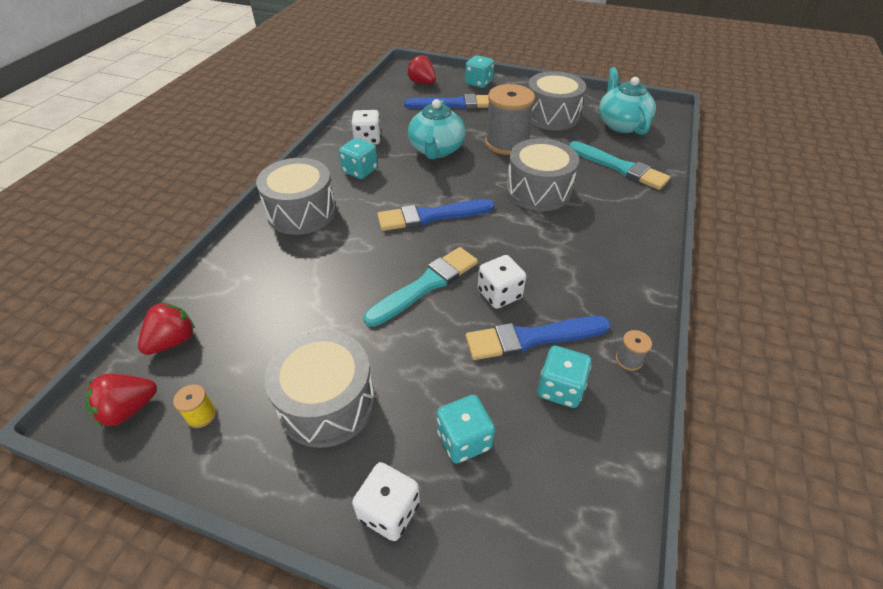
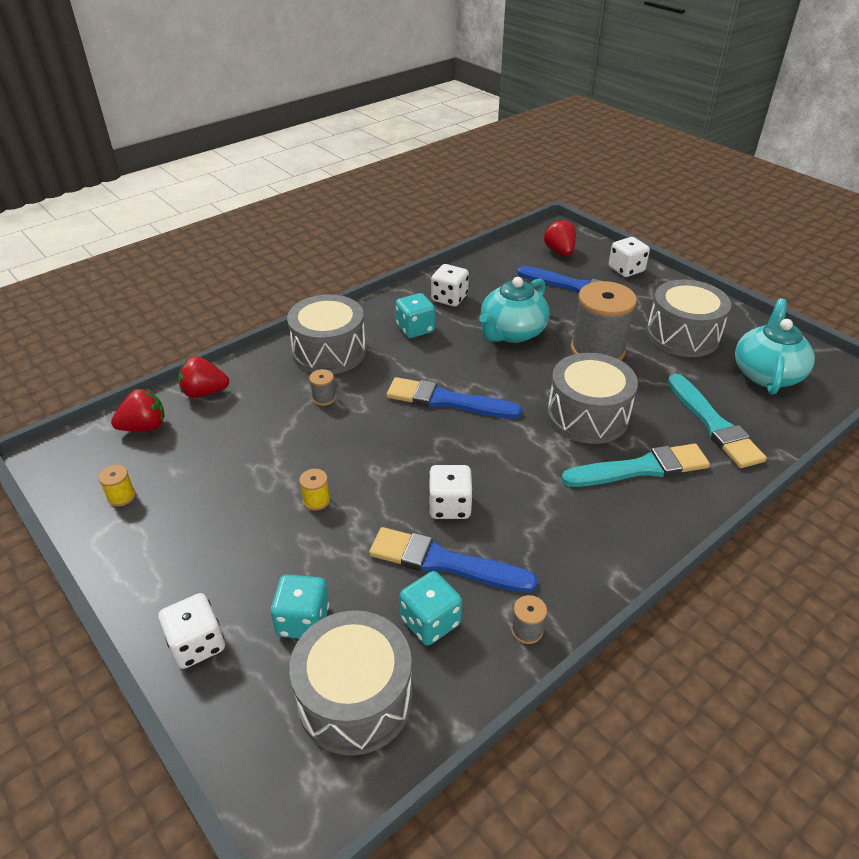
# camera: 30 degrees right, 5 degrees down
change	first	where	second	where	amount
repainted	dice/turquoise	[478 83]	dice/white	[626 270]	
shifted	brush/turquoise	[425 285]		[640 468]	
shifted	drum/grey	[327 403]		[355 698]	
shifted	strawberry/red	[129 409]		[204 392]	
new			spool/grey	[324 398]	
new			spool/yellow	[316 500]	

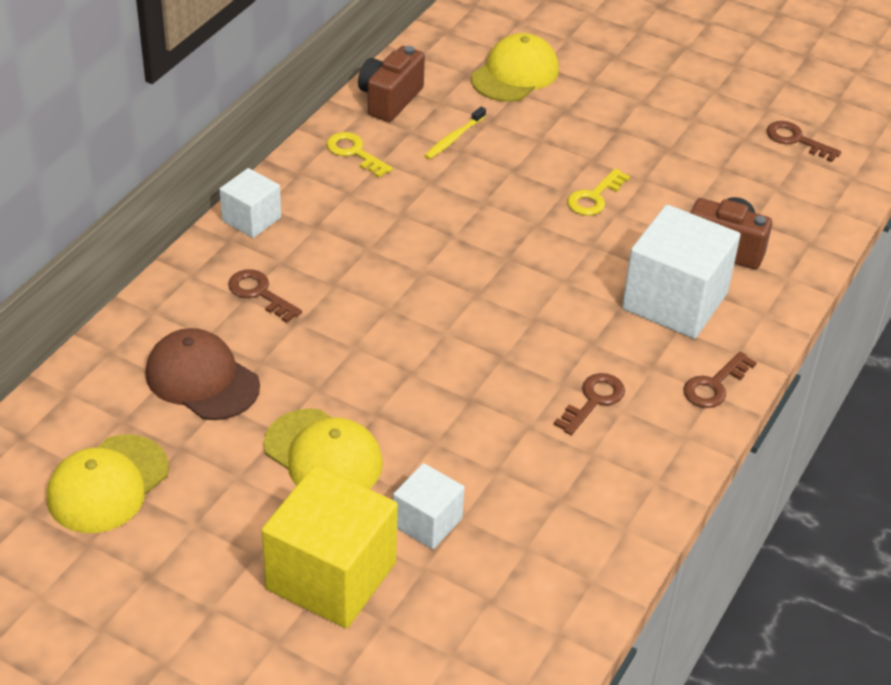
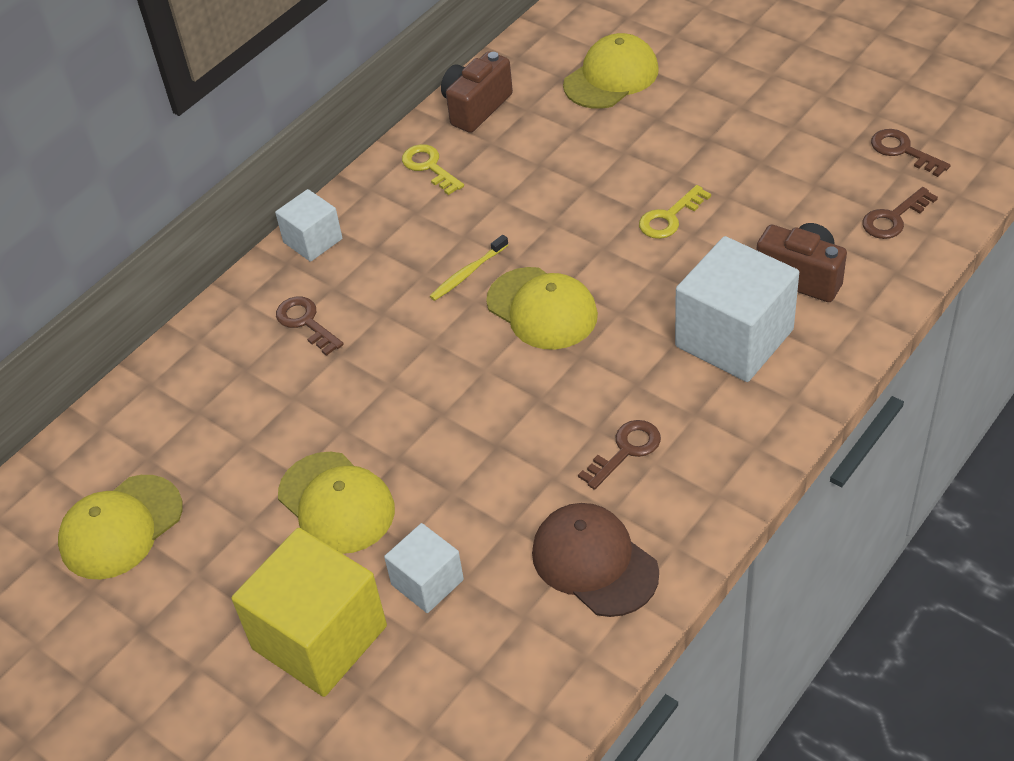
# camera: 15 degrees right, 5 degrees up
change	first	where	second	where	amount
shifted	toothbrush/yellow	[454 138]		[467 273]	
shifted	cap/brown	[202 379]		[594 562]	
shifted	key/brown	[714 385]		[893 218]	
new			cap/yellow	[542 309]	

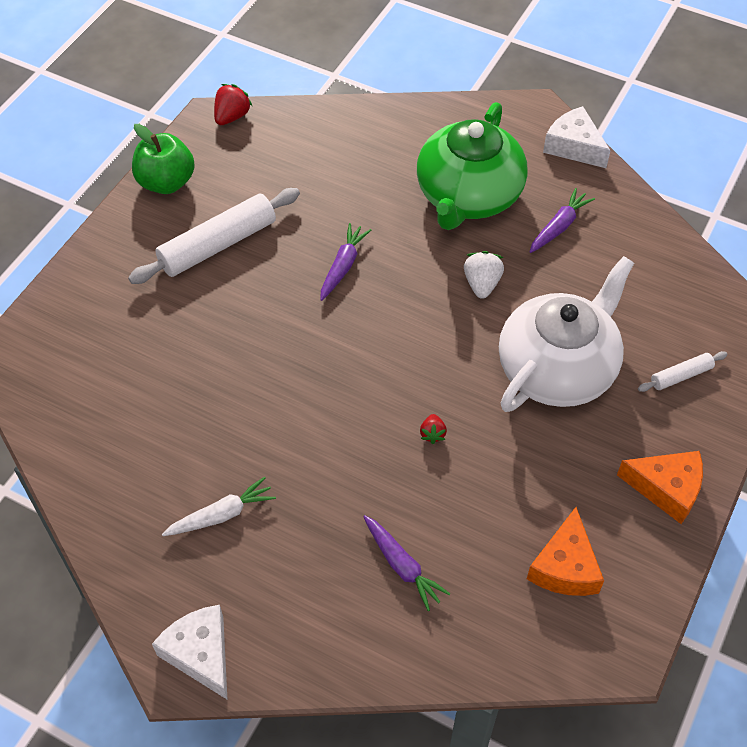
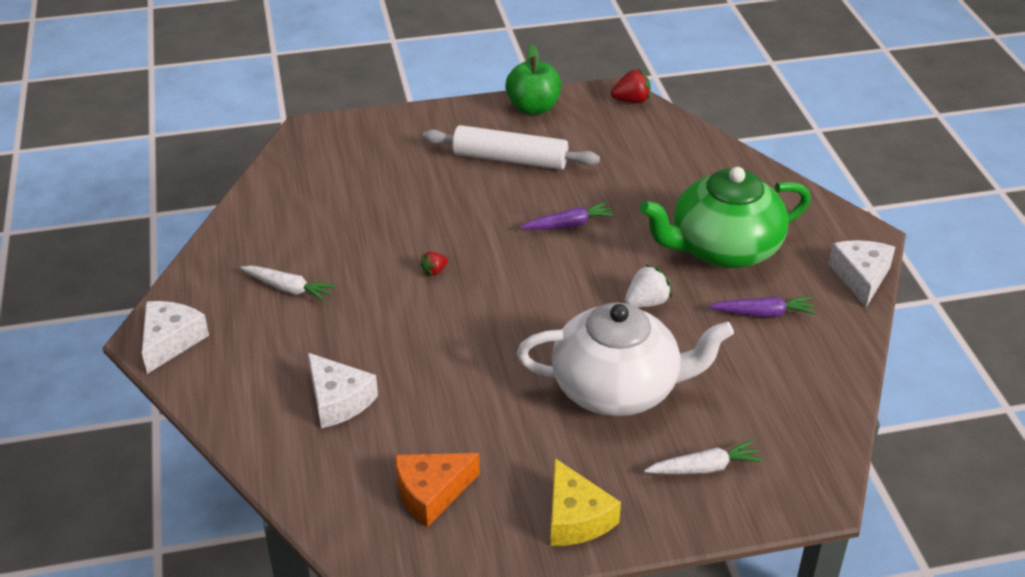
# camera: 50 degrees right, 15 degrees down
change	first	where	second	where	amount
swapped	rolling pin/white	[681 376]	carrot/white	[704 468]	
shifted	strawberry/red	[432 434]		[434 271]	
repainted	cheese/orange	[666 488]	cheese/yellow	[576 518]	
swapped	carrot/purple	[402 566]	cheese/white	[338 400]	

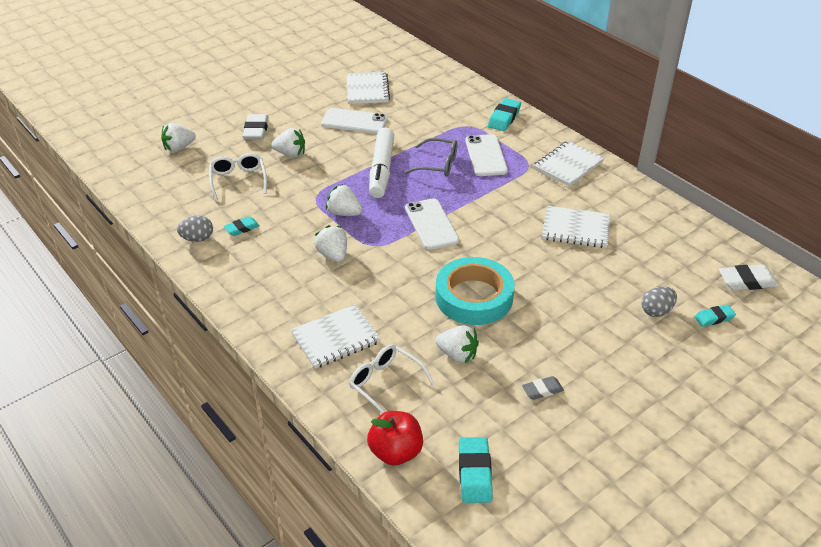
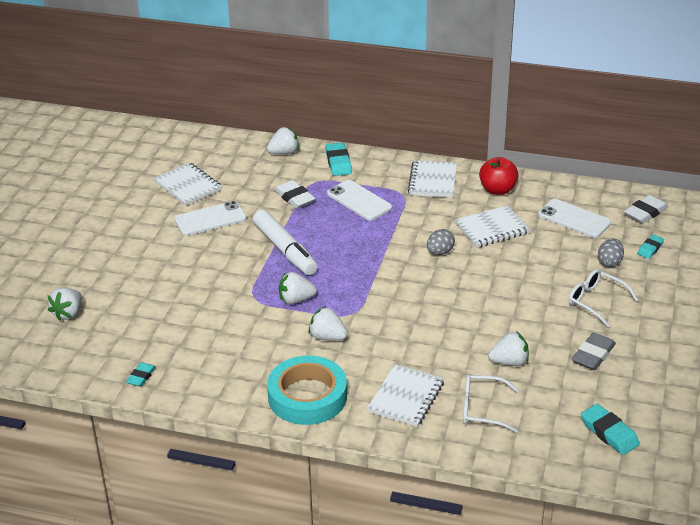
# camera: 35 degrees left, 5 degrees down
change	first	where	second	where	amount
shifted	eraser/white	[256 130]		[294 198]	
shifted	strawberry/white	[290 154]		[284 152]	
gone	glasses/grey	[438 164]			
shifted	glasses/white	[238 180]		[595 301]	
shifted	phone/white	[431 224]		[574 219]	
shifted	egg/grey	[197 239]		[440 252]	
shifted	eraser/turquoise	[242 228]		[141 377]	
shifted	tape/turquoise	[474 297]		[307 396]	
scaled	eraser/grey	[542 390]		[593 355]	x1.58
shifted	apple/red	[395 452]		[497 190]	

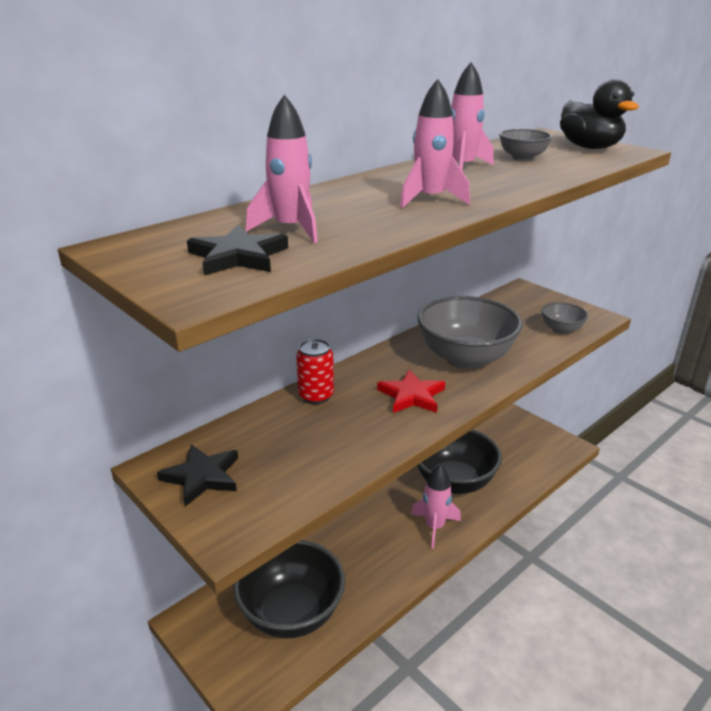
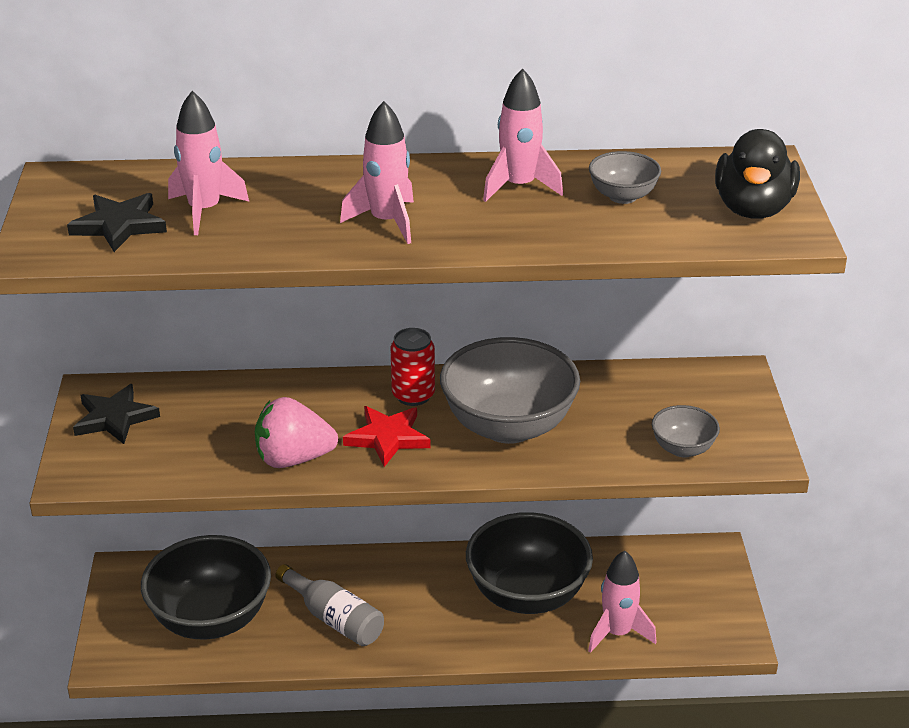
# camera: 40 degrees right, 5 degrees up
change	first	where	second	where	amount
shifted	can/red	[316 396]		[413 395]	
shifted	rocket/pink	[434 527]		[617 633]	
new			strawberry/pink	[293 459]	
new			bottle/grey	[334 618]	

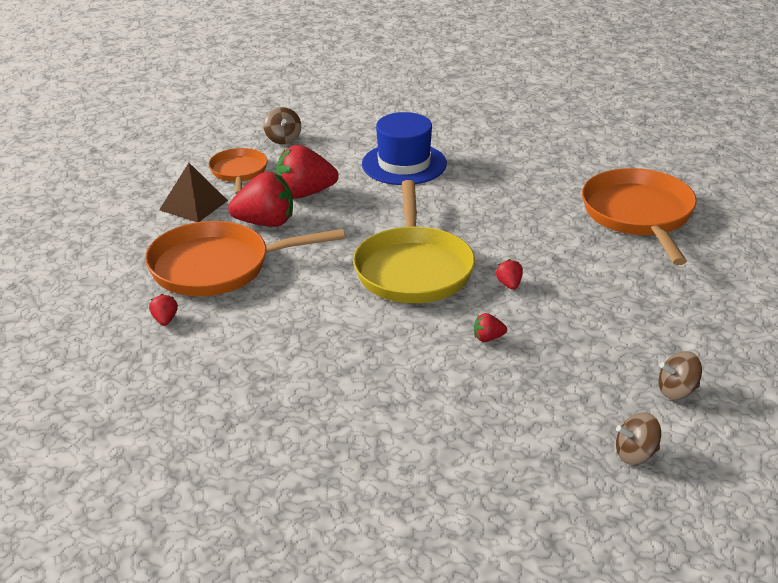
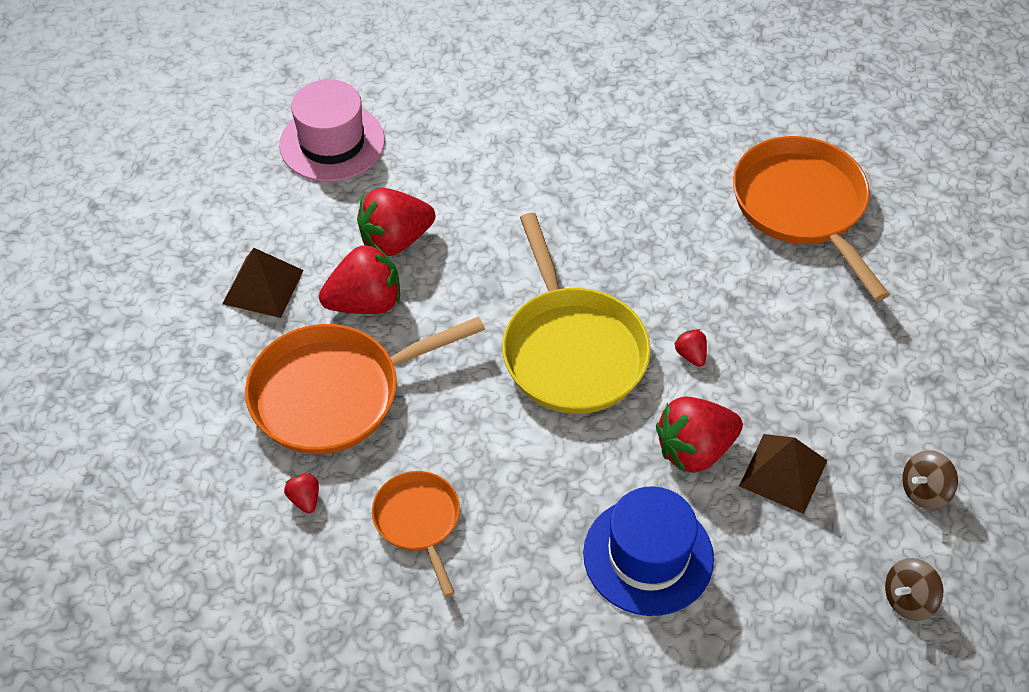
# camera: 15 degrees left, 20 degrees up
change	first	where	second	where	amount
swapped	spinning top/brown	[283 139]	hat/pink	[332 143]	
shifted	hat/blue	[404 164]		[648 556]	
shifted	pan/orange	[239 172]		[419 521]	
scaled	strawberry/red	[488 338]		[694 450]	x2.20
new			pyramid/brown	[783 473]	

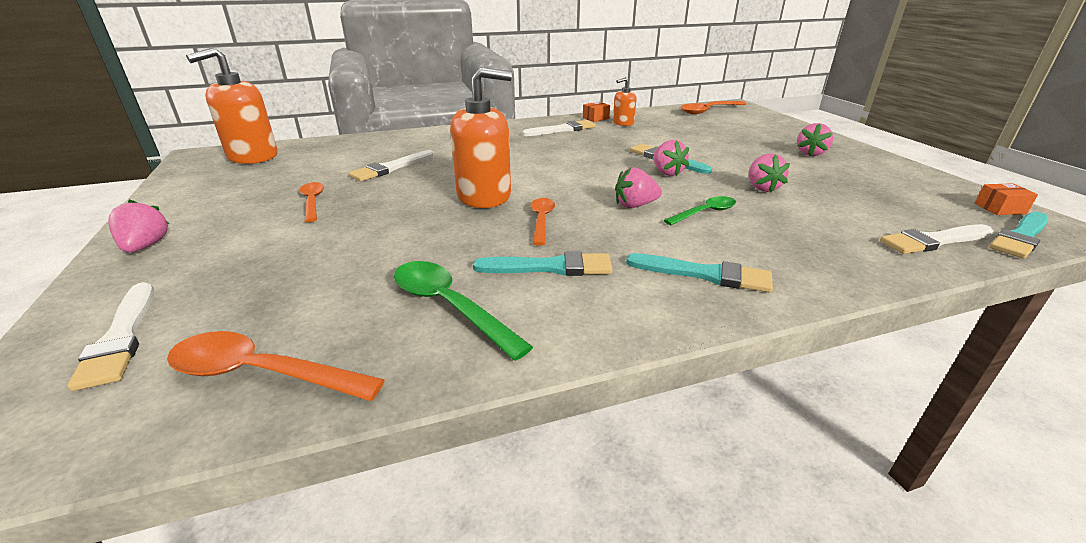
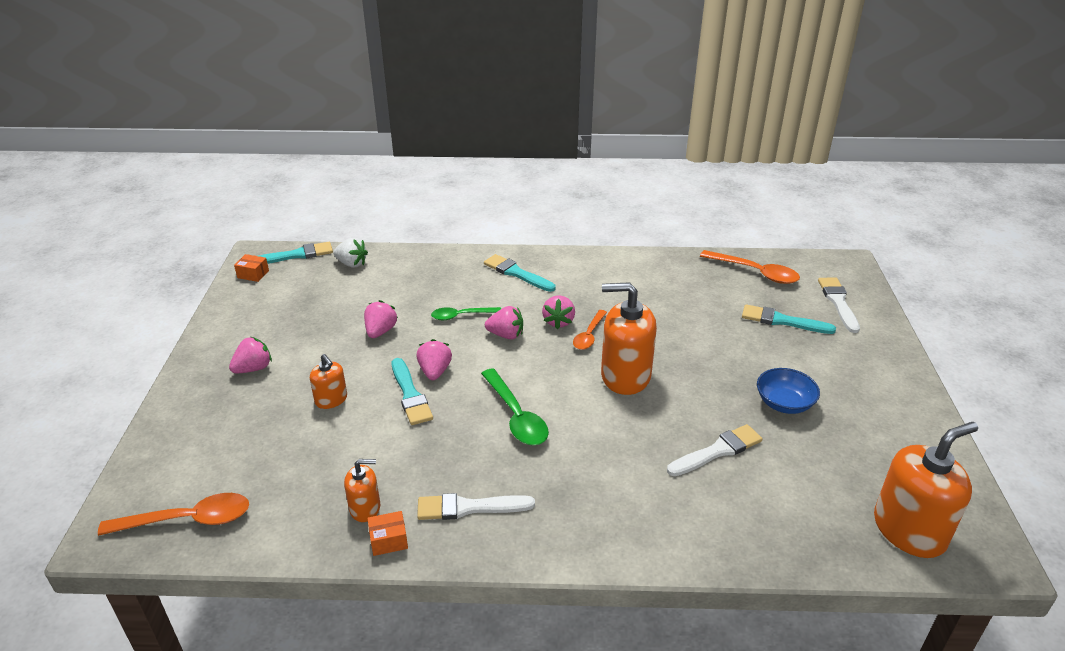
# camera: 160 degrees left, 5 degrees up
change	first	where	second	where	amount
swapped	spoon/orange	[312 202]	bowl/blue	[784 403]	
shifted	strawberry/pink	[146 246]		[558 321]	
swapped	brush/white	[934 241]	strawberry/white	[352 264]	
shifted	brush/turquoise	[550 267]		[782 321]	
shifted	spoon/green	[449 306]		[516 416]	
new			soap dispenser/orange	[331 400]	

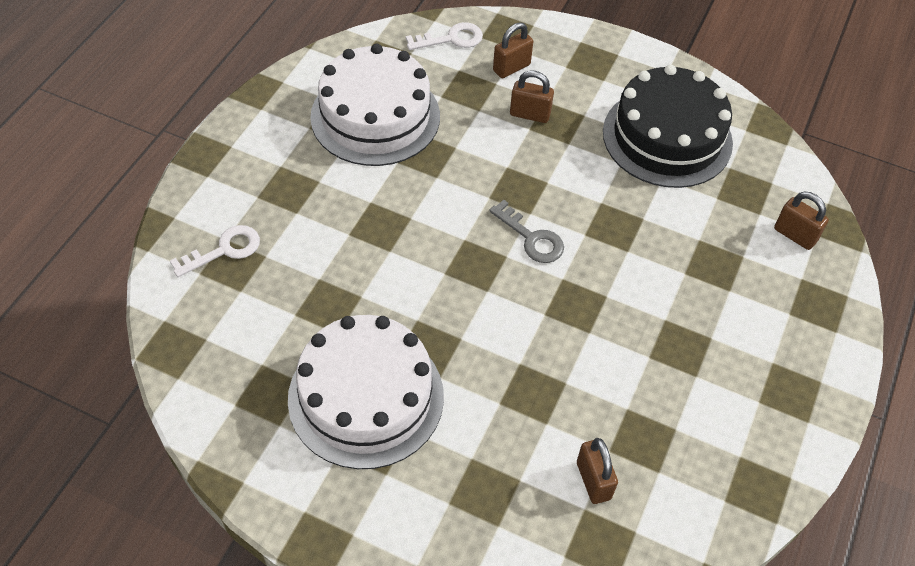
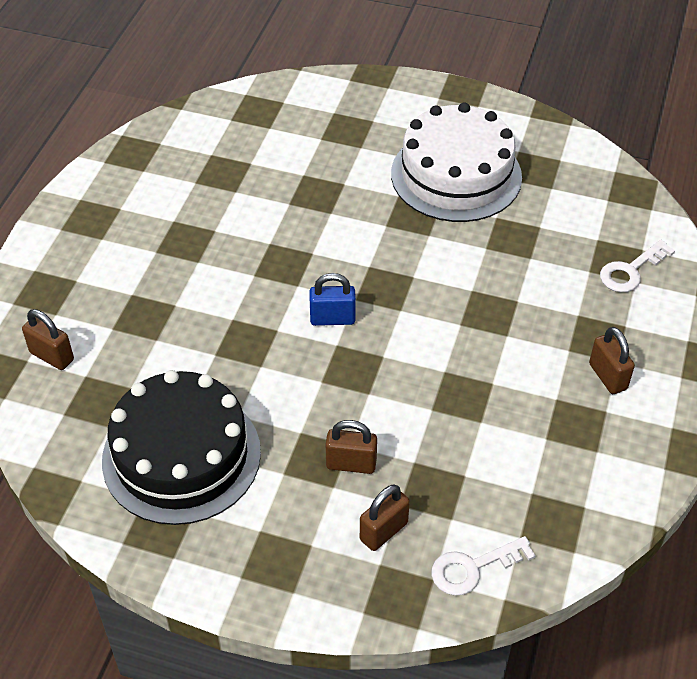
# camera: 175 degrees right, 5 degrees down
change	first	where	second	where	amount
gone	cake/white	[375 116]			
swapped	key/grey	[531 238]	padlock/blue	[332 319]	
shifted	padlock/brown	[593 481]		[608 376]	

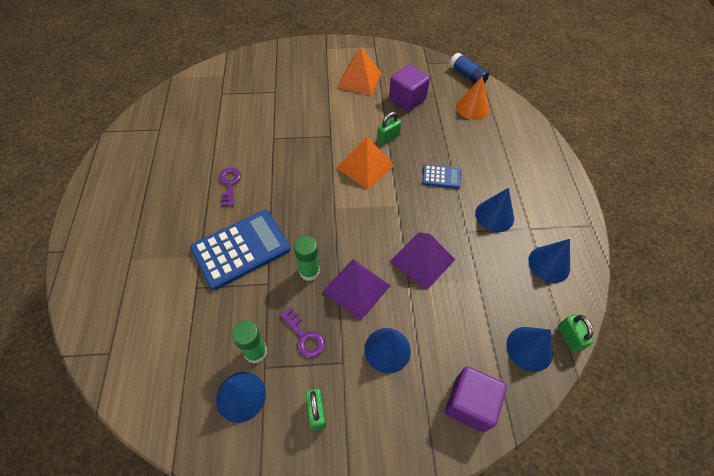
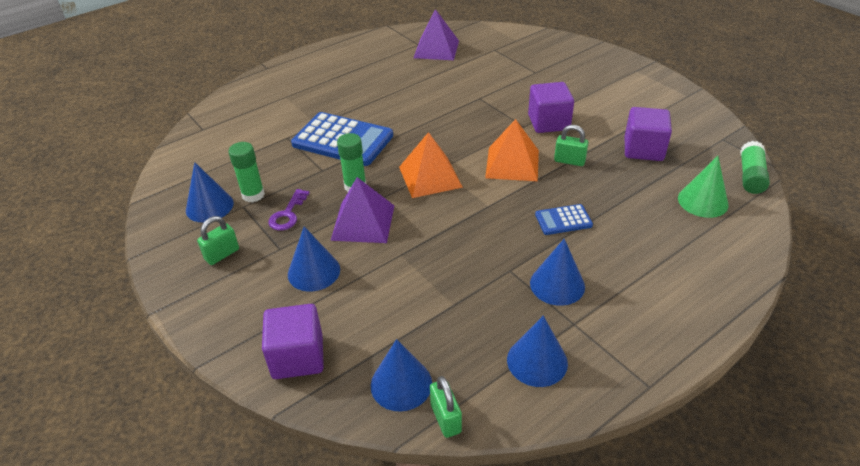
# camera: 60 degrees right, 15 degrees down
change	first	where	second	where	amount
shifted	pyramid/orange	[359 80]		[430 177]	
repainted	glue stick/blue	[467 76]	glue stick/green	[750 176]	
repainted	cone/orange	[472 108]	cone/green	[702 201]	
rotated	calculator/blue	[441 177]		[563 220]	105 degrees clockwise
gone	key/purple	[229 184]			
shifted	pyramid/purple	[422 260]		[436 49]	
rotated	padlock/green	[569 338]		[445 418]	60 degrees counterclockwise
new			cube/purple	[548 122]	

